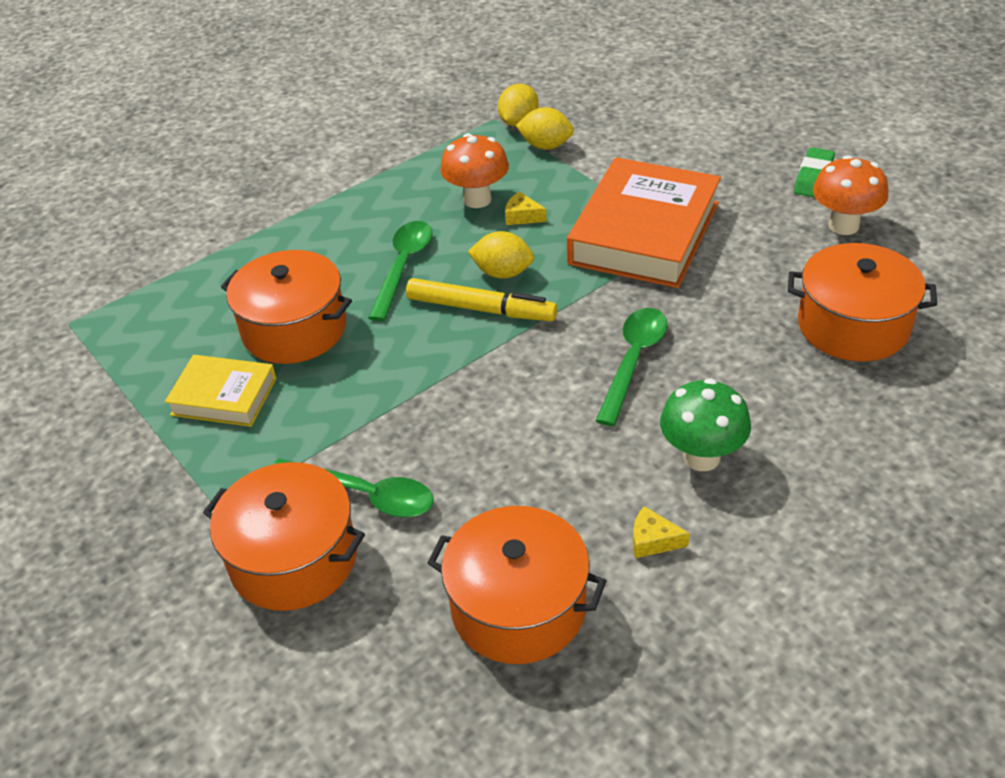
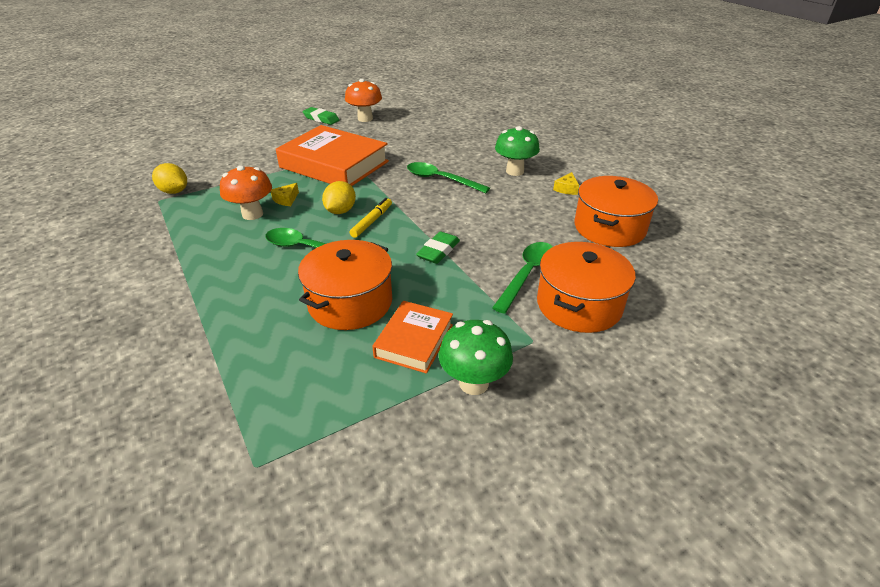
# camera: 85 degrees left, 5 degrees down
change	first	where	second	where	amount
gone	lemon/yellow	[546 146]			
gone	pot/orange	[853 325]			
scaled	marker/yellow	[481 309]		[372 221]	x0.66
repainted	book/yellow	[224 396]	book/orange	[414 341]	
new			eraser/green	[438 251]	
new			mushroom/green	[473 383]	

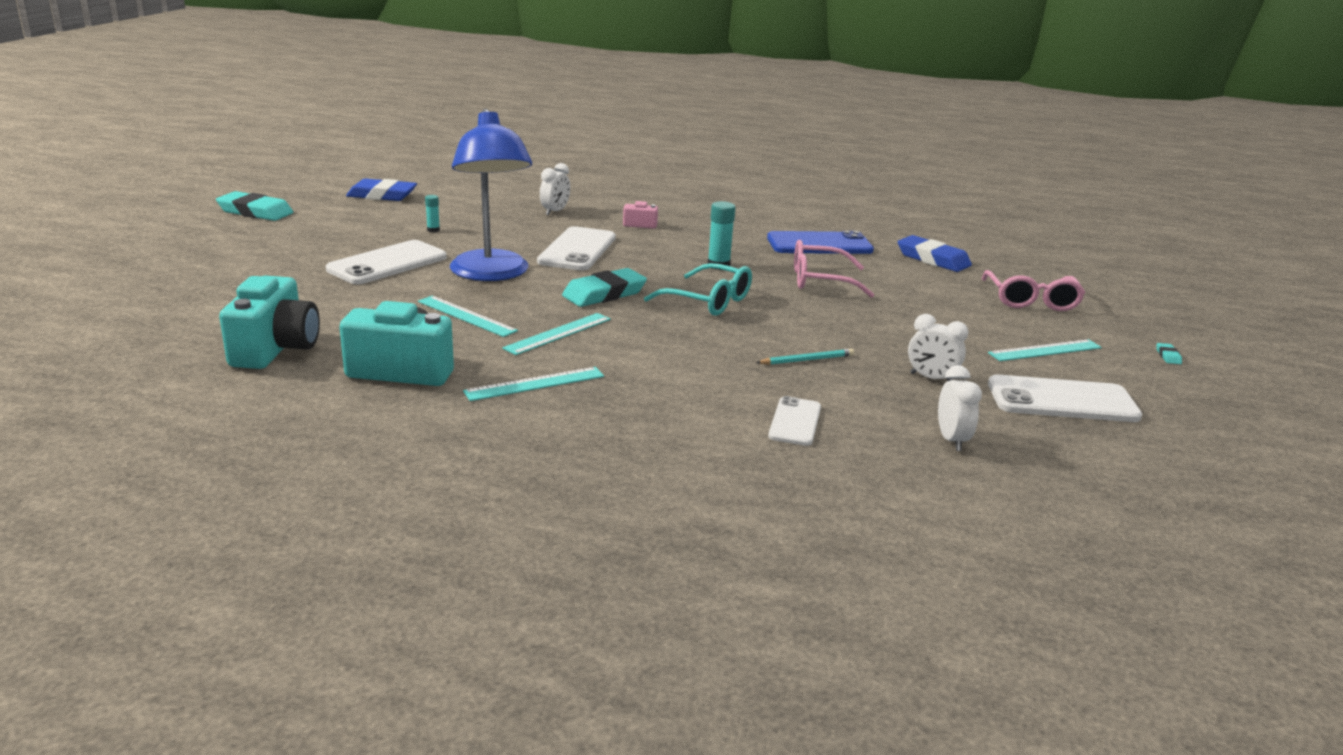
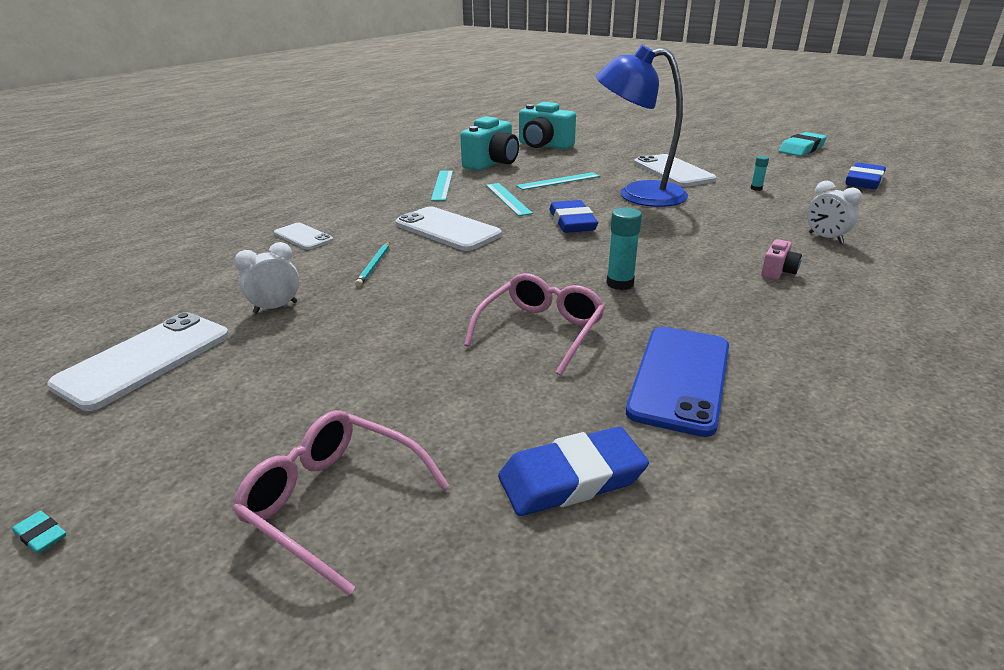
# camera: 120 degrees right, 5 degrees up
change	first	where	second	where	amount
shifted	phone/white	[577 250]		[447 229]	
gone	glasses/turquoise	[708 301]			
repainted	eraser/turquoise	[604 294]	eraser/blue	[572 222]	
gone	ruler/turquoise	[1045 350]			
gone	clock/white	[951 440]			

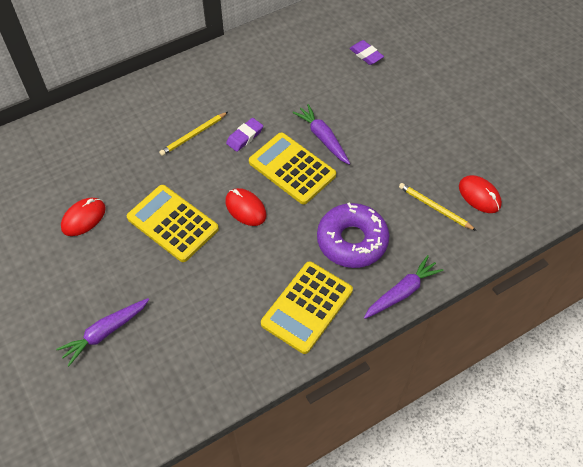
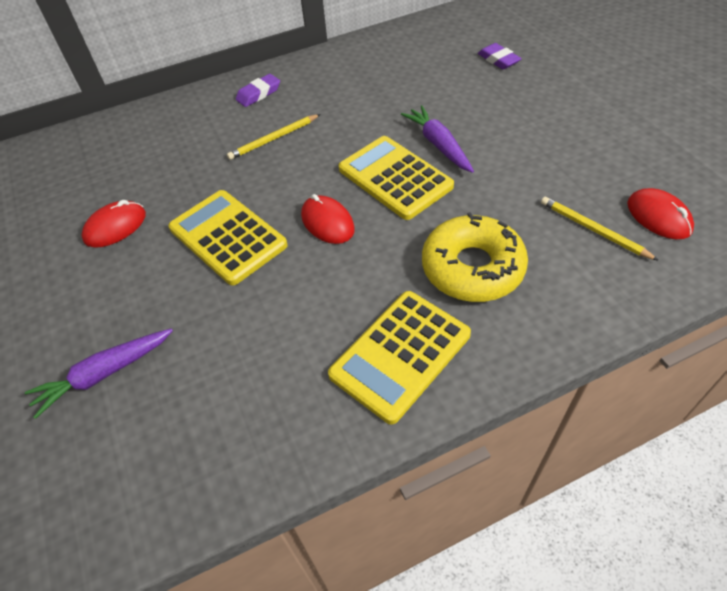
# camera: 10 degrees right, 5 degrees down
change	first	where	second	where	amount
shifted	eraser/purple	[245 137]		[258 94]	
repainted	donut/purple	[352 241]	donut/yellow	[472 267]	
gone	carrot/purple	[402 292]			

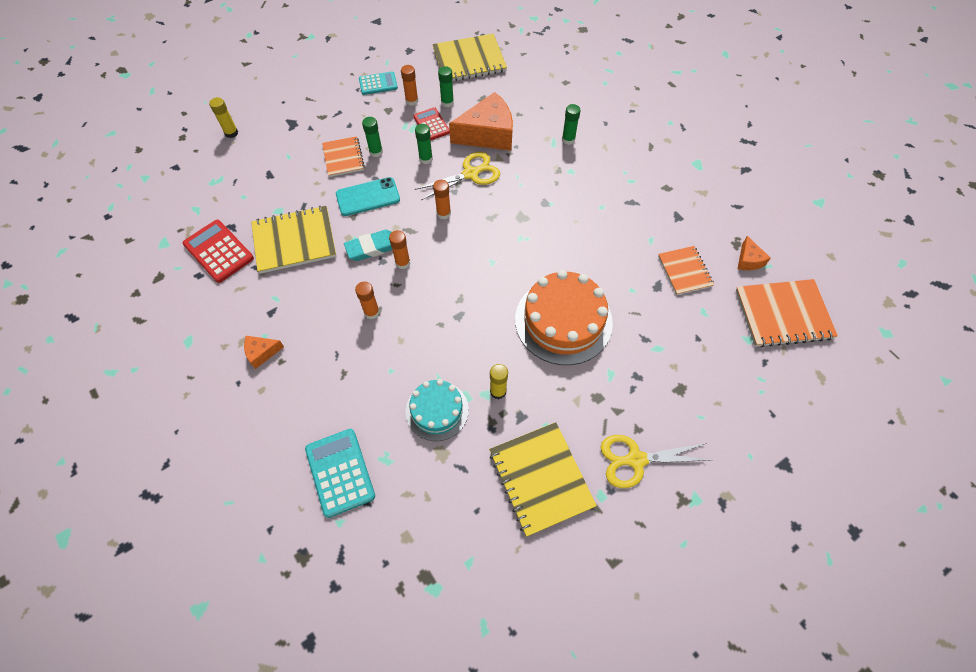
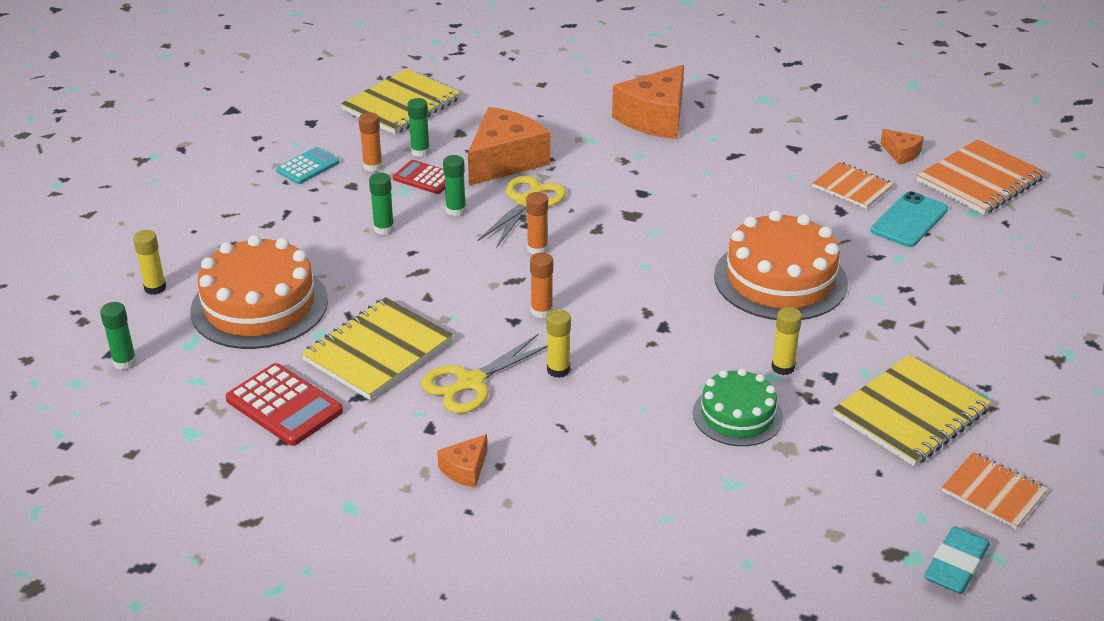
# camera: 35 degrees left, 25 degrees down
change	first	where	second	where	amount
shifted	glue stick/green	[568 139]		[124 362]	
shifted	notebook/orange	[343 158]		[993 492]	
shifted	phone/turquoise	[368 197]		[909 220]	
rotated	calculator/red	[218 251]		[284 405]	150 degrees counterclockwise
shifted	eraser/turquoise	[372 247]		[956 565]	
repainted	glue stick/orange	[371 312]	glue stick/yellow	[558 370]	
repainted	cake/turquoise	[437 410]	cake/green	[737 415]	
rotated	notebook/yellow	[541 478]		[910 413]	75 degrees counterclockwise
gone	calculator/turquoise	[340 472]			
shifted	scissors/yellow	[635 460]		[470 382]	
new			cheese/orange	[655 118]	
new			cake/orange	[259 305]	

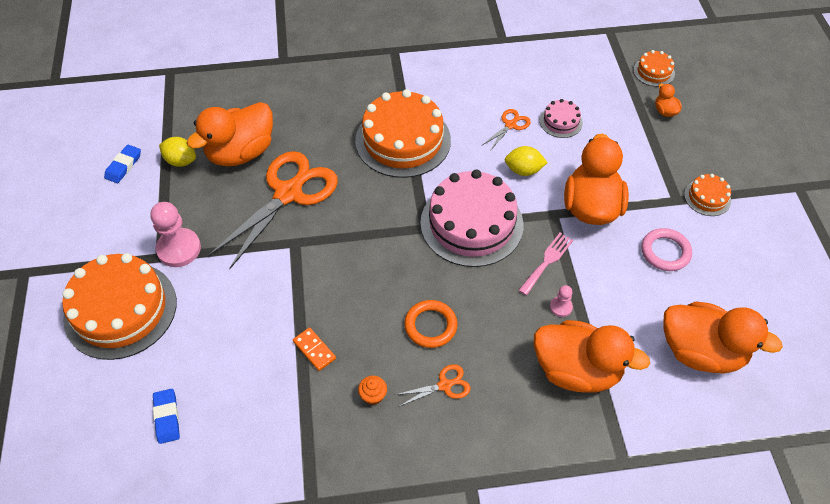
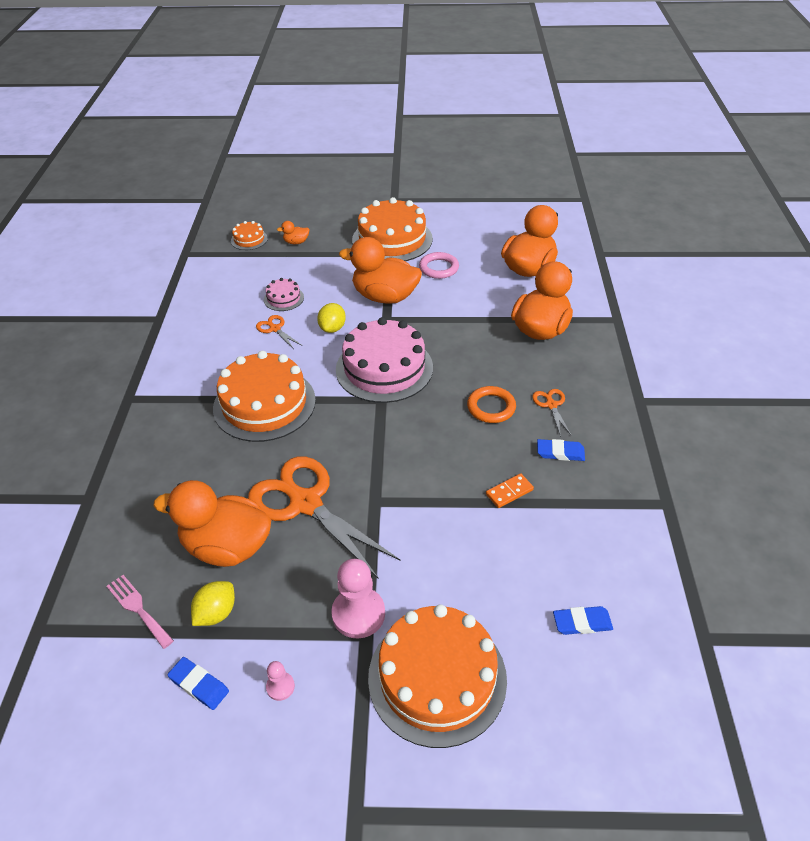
# camera: 80 degrees left, 10 degrees down
change	first	where	second	where	amount
rotated	duck/orange	[241 152]		[227 547]	135 degrees clockwise
scaled	cake/orange	[707 197]		[392 239]	x2.19
shifted	fork/pink	[547 261]		[138 608]	
shifted	pawn/pink	[561 307]		[280 687]	
swapped	cupcake/orange	[373 396]	eraser/blue	[560 452]	

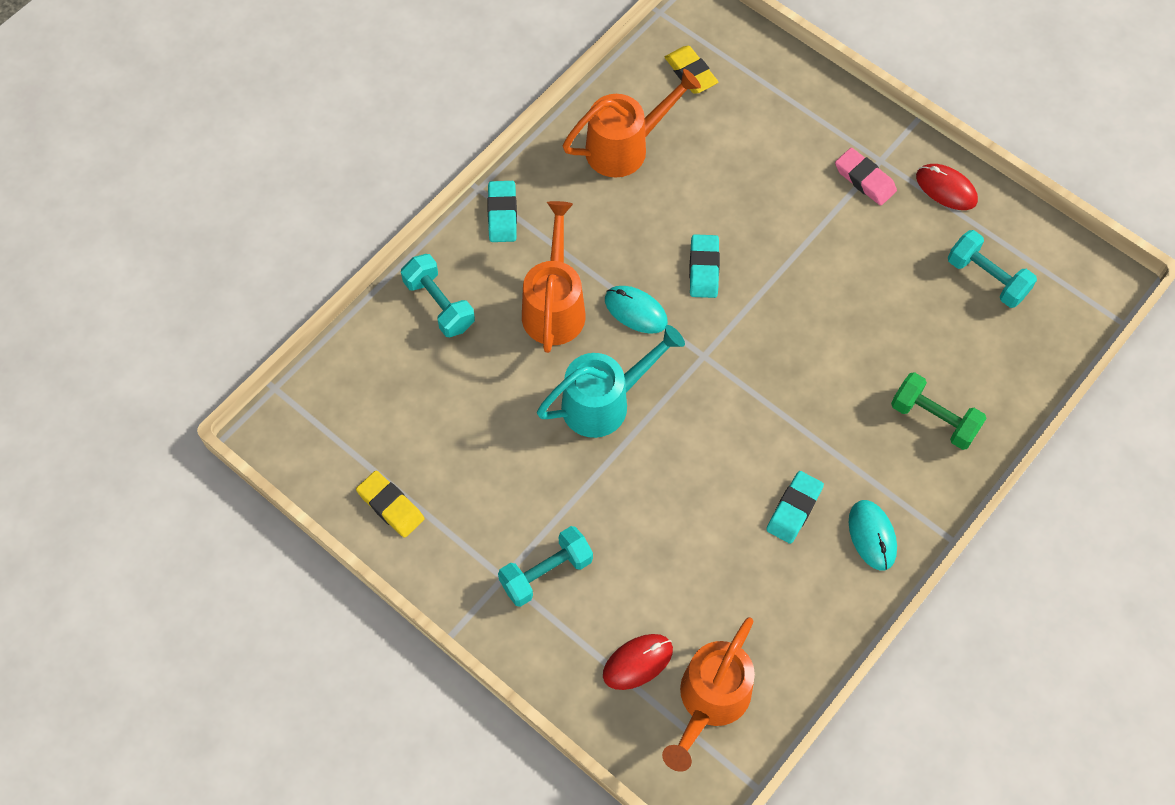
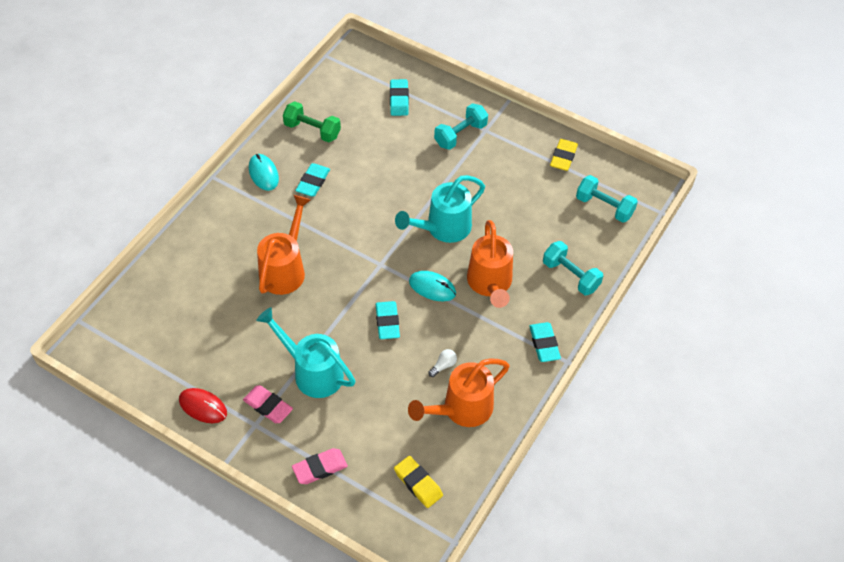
# camera: 170 degrees right, 10 degrees down
change	first	where	second	where	amount
shifted	dumbbell/turquoise	[986 278]		[604 207]	
shifted	dumbbell/green	[933 419]		[312 130]	
rotated	eraser/yellow	[391 506]		[563 157]	75 degrees clockwise
shifted	watering can/orange	[709 701]		[285 269]	
swapped	mouse/red	[637 662]	eraser/turquoise	[399 100]	
new			watering can/turquoise	[312 372]	
new			light bulb/white	[443 366]	
new			eraser/pink	[320 468]	

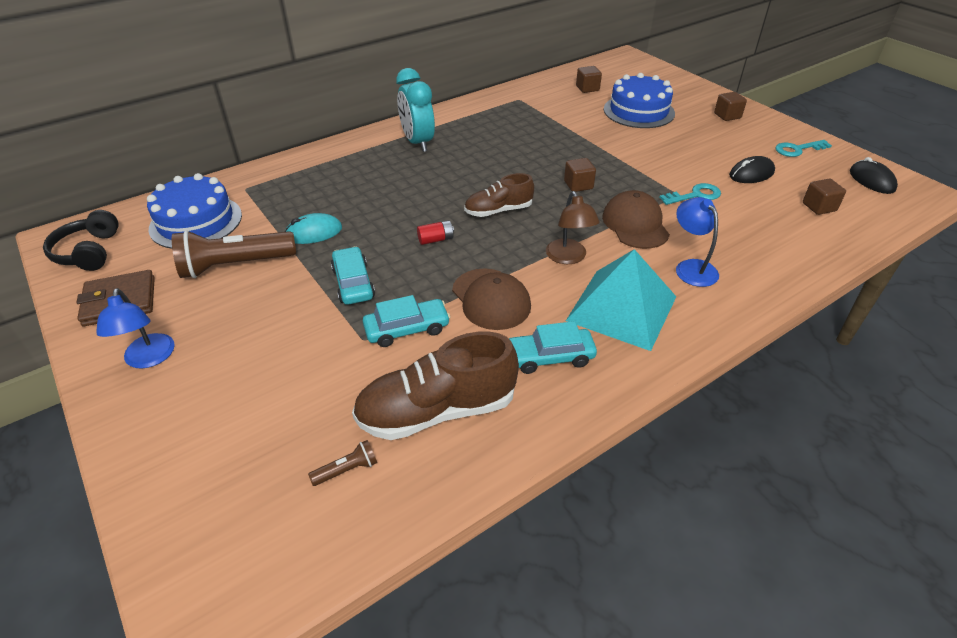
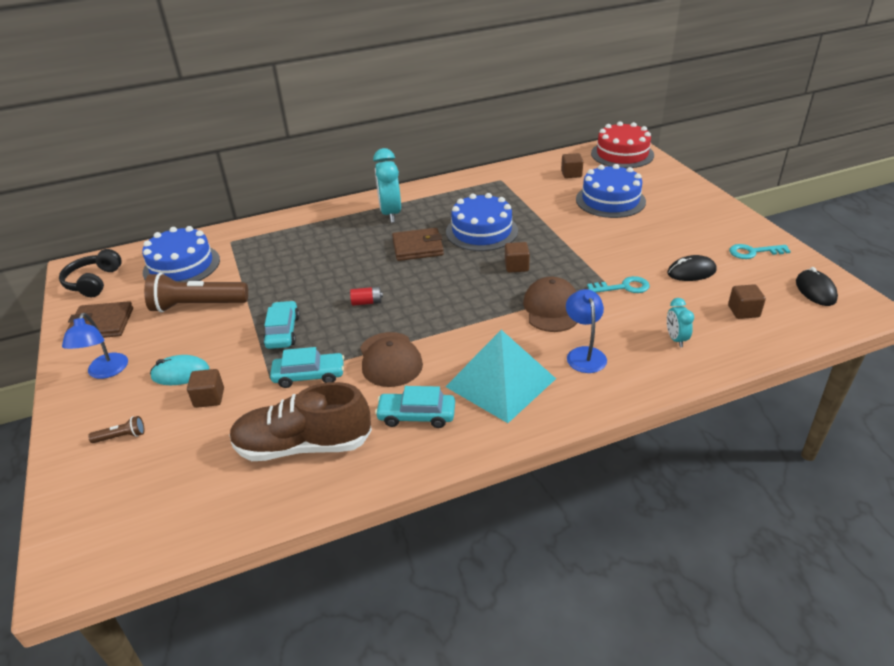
# camera: 15 degrees right, 5 degrees down
change	first	where	second	where	amount
shifted	cube/brown	[727 116]		[209 398]	
gone	shoe/brown	[498 211]			
gone	lamp/brown	[568 257]			
shifted	mouse/turquoise	[314 233]		[180 373]	
shifted	flashlight/brown	[347 470]		[121 437]	
new			cake/red	[622 154]	
new			cake/blue	[481 231]	
new			wallet/brown	[418 247]	
new			clock/turquoise	[675 339]	

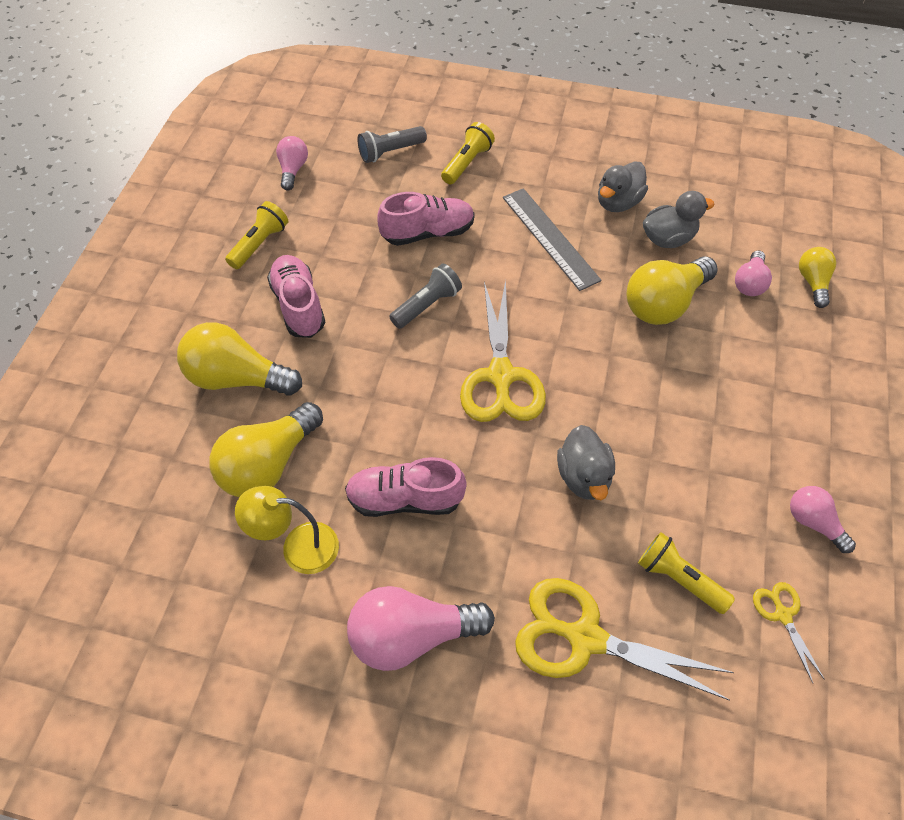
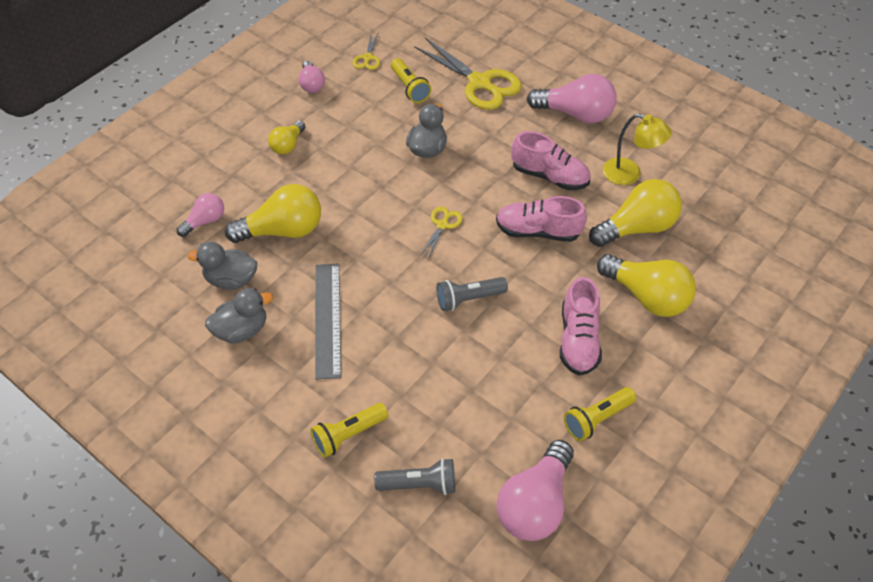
# camera: 155 degrees left, 5 degrees down
change	first	where	second	where	amount
scaled	light bulb/pink	[293 170]		[535 503]	x1.79
shifted	shoe/pink	[427 233]		[538 231]	
shifted	light bulb/yellow	[812 282]		[288 145]	
scaled	scissors/yellow	[501 376]		[442 225]	x0.48

